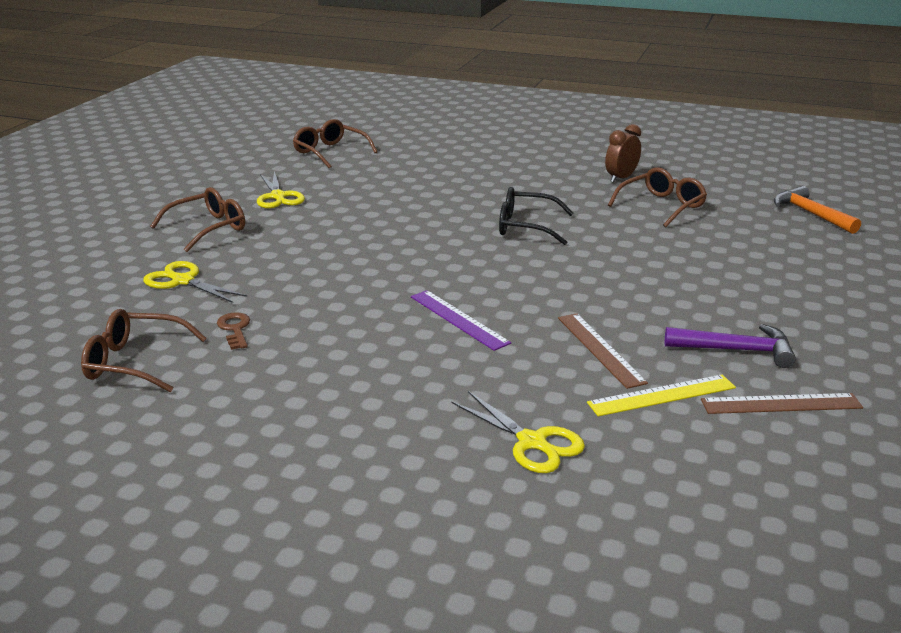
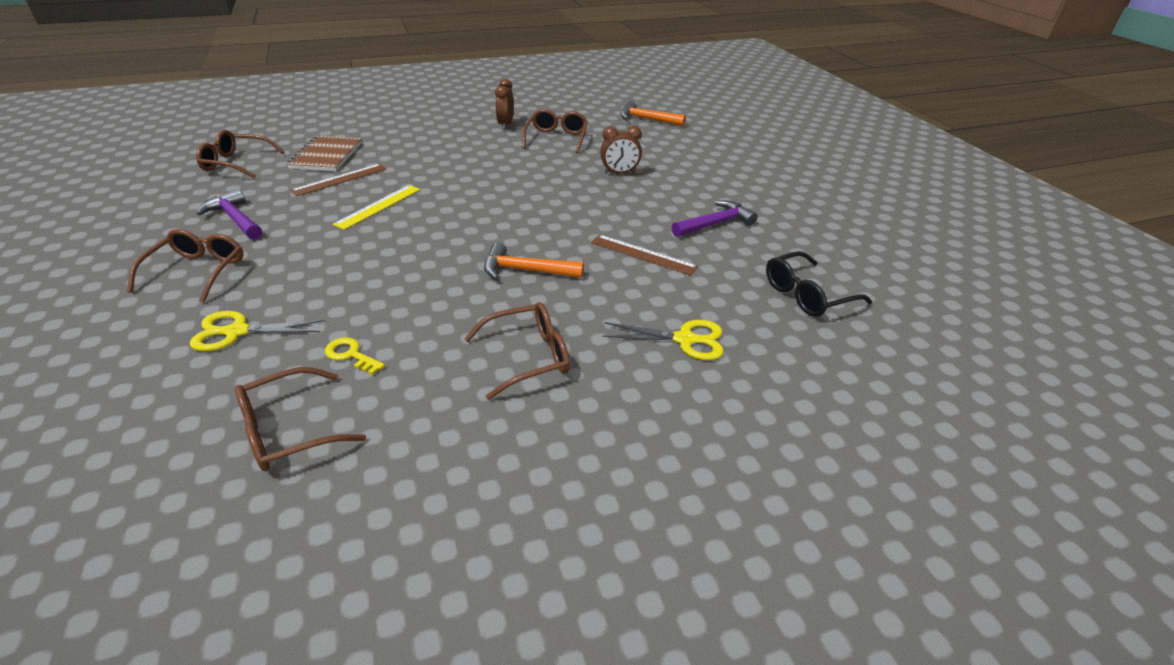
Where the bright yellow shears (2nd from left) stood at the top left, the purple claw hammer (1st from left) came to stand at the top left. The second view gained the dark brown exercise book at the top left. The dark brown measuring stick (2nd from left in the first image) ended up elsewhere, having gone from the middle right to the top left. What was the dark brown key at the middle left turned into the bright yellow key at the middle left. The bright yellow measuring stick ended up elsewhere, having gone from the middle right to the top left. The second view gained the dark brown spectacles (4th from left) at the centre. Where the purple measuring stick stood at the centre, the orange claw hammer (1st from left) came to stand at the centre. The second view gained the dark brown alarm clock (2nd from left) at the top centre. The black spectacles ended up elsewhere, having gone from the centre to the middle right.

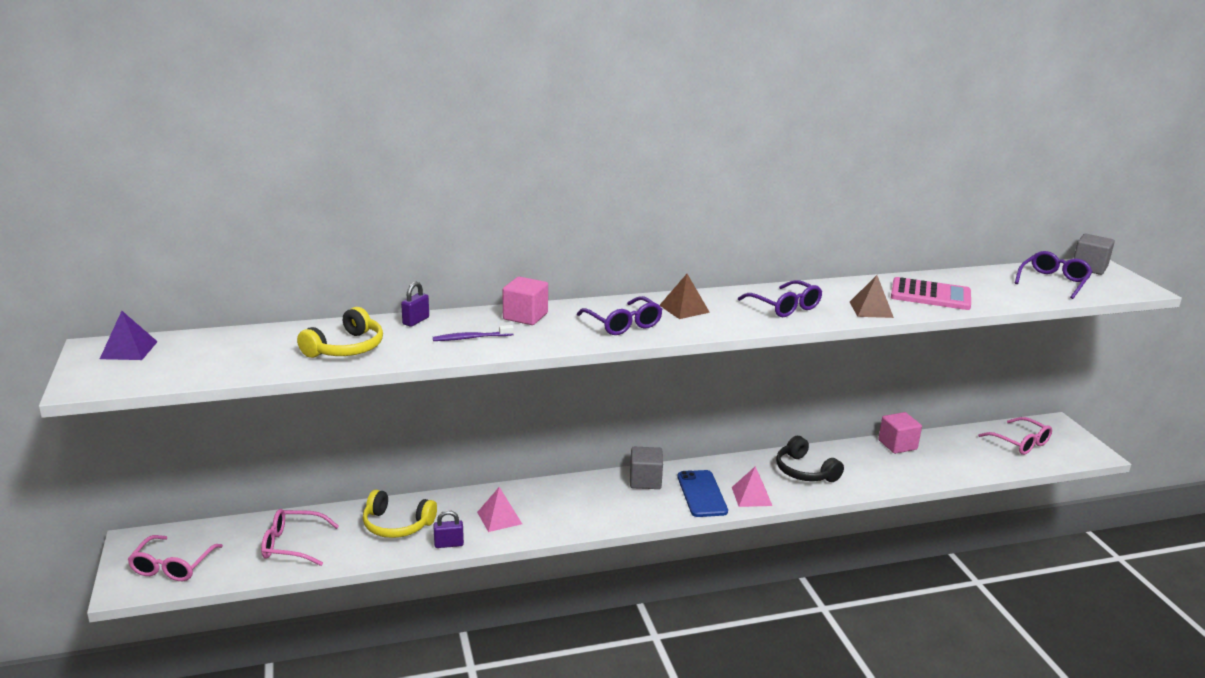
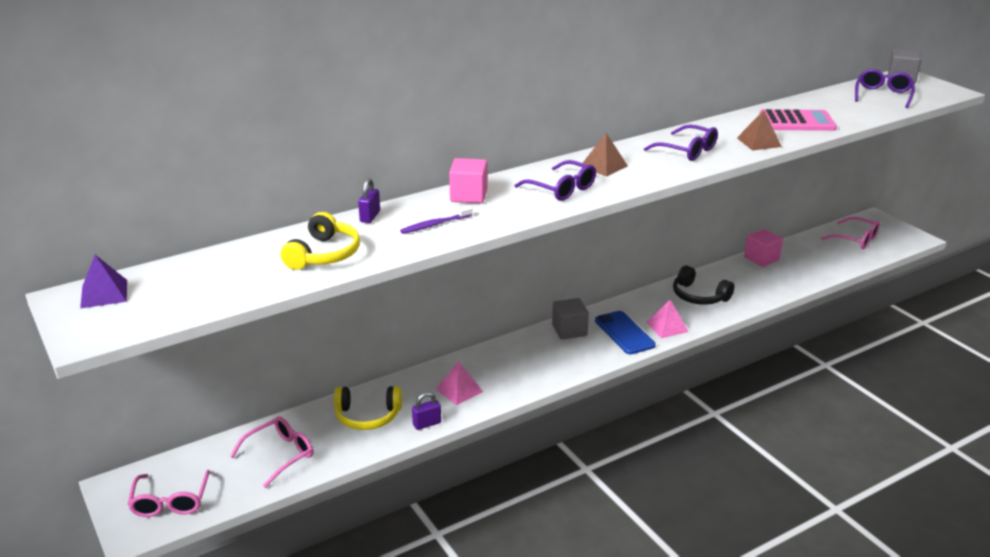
The rose-pink spectacles (2nd from left) at the bottom left ended up facing another way, 150 degrees clockwise from before.

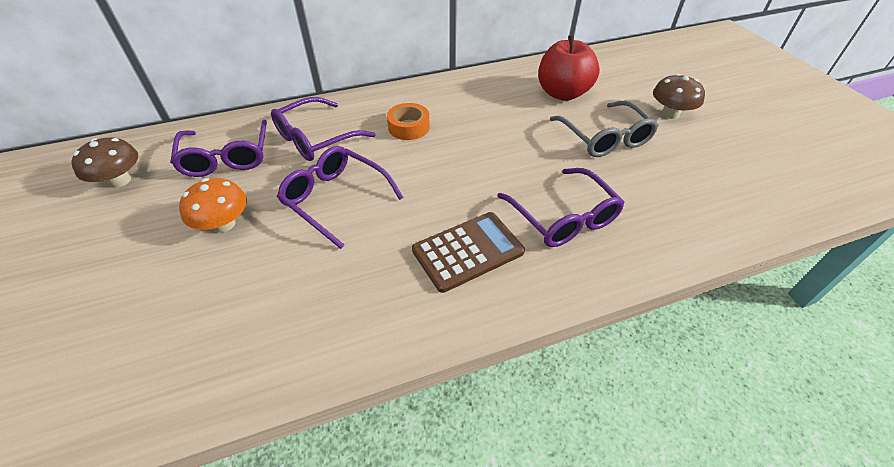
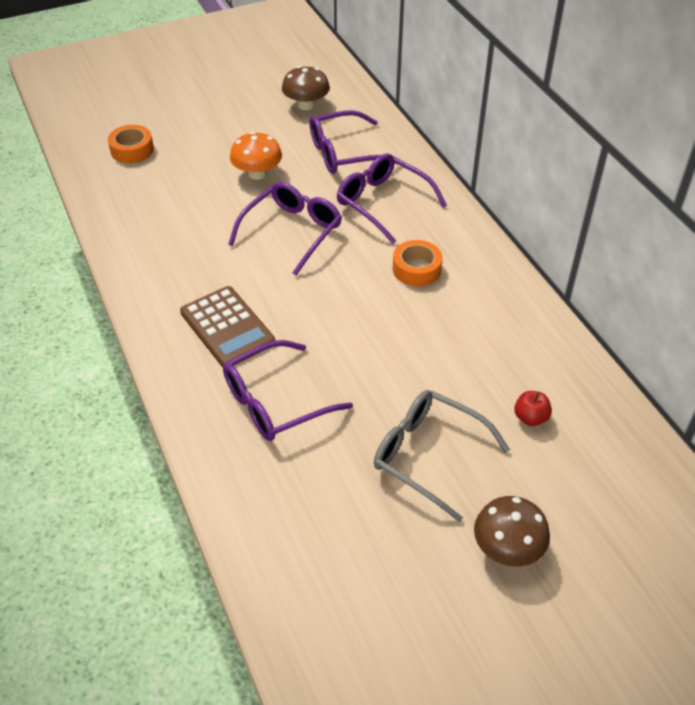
The second view gained the orange roll of tape (1st from left) at the top left. The gray spectacles at the top right ended up facing another way, 60 degrees clockwise from before. The size of the red toy apple at the top centre changed by a factor of 0.43.

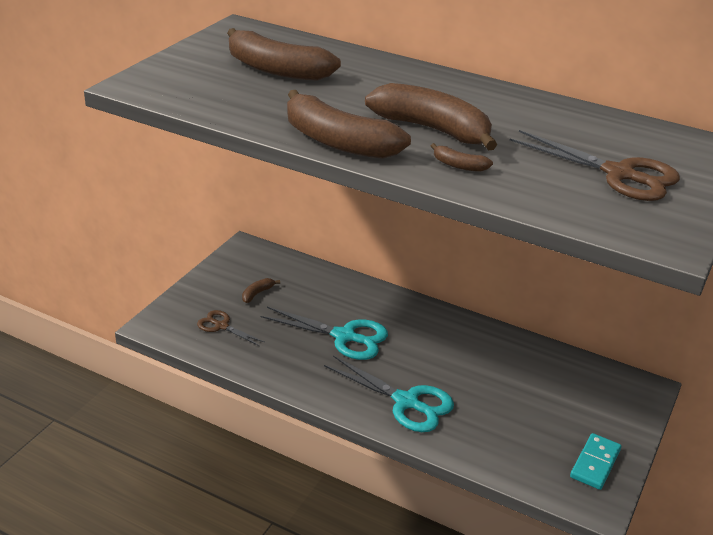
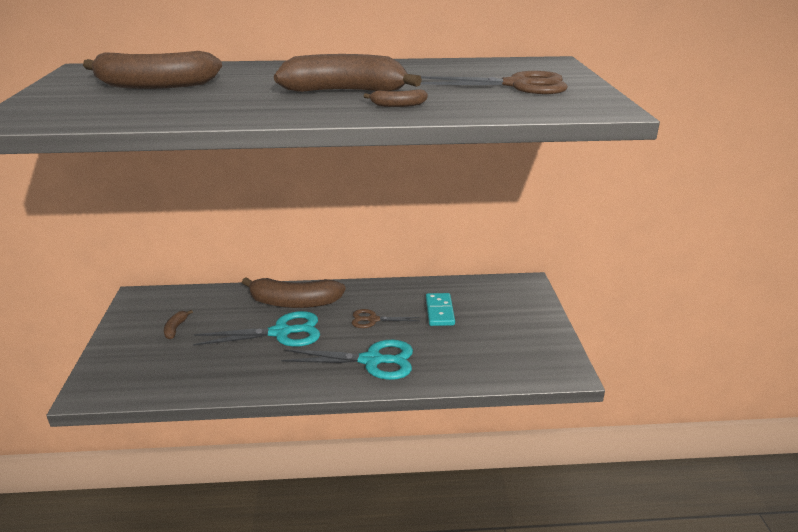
The dark brown toy banana (3rd from left) ended up elsewhere, having gone from the top centre to the centre. The dark brown shears (1st from left) ended up elsewhere, having gone from the middle left to the centre. The turquoise domino piece ended up elsewhere, having gone from the bottom right to the centre.

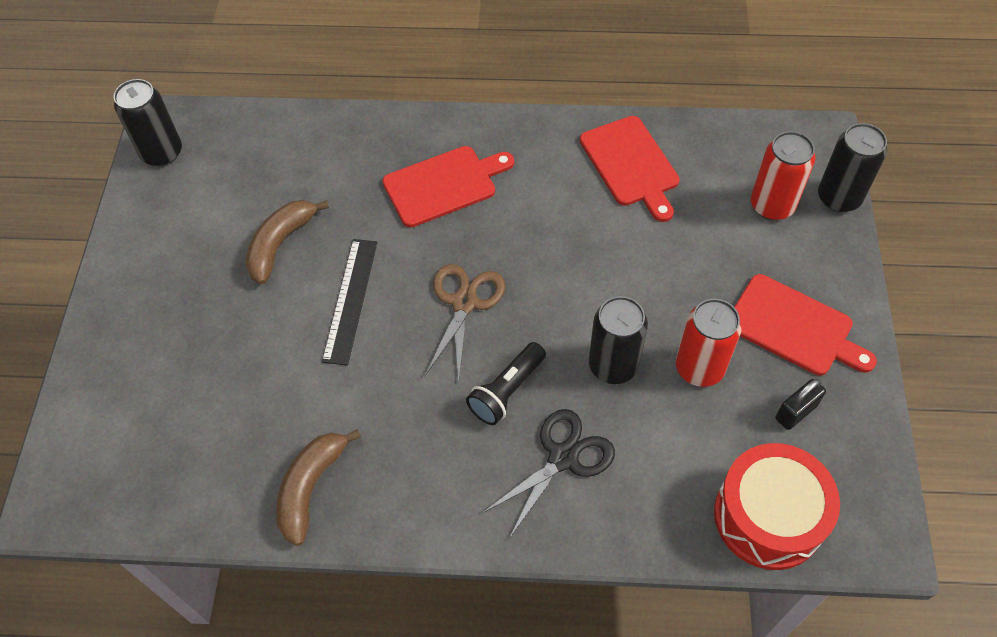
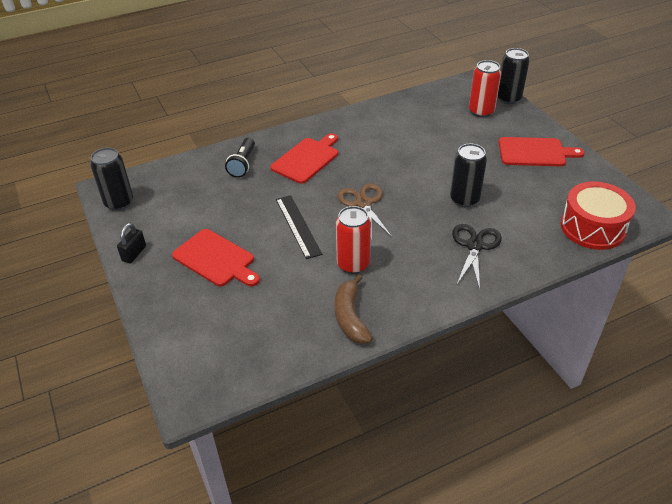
The black small lock ended up elsewhere, having gone from the middle right to the middle left. The red bread board (2nd from left in the first image) ended up elsewhere, having gone from the top centre to the middle left. The black pocket torch ended up elsewhere, having gone from the centre to the top centre. The red tin (1st from left) ended up elsewhere, having gone from the middle right to the centre. The second view lost the dark brown toy banana (1st from left) at the middle left.

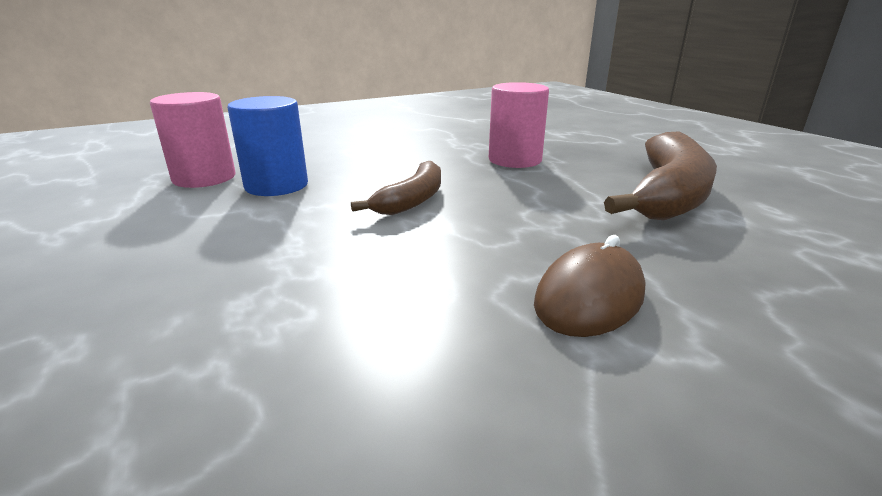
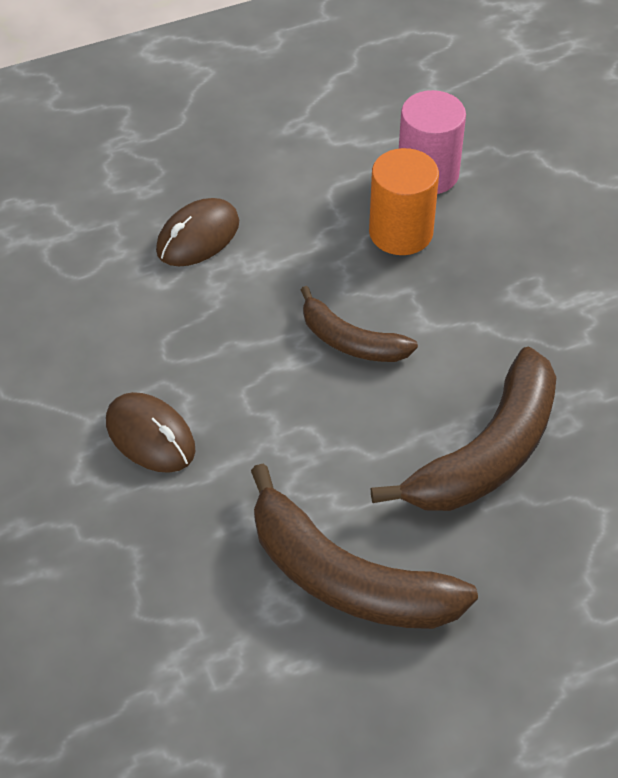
The second view gained the dark brown mouse (2nd from left) at the top left. What was the cobalt solid cylinder at the top left turned into the orange solid cylinder at the top centre. Where the rose-pink solid cylinder (2nd from left) stood at the top centre, the dark brown toy banana (3rd from left) came to stand at the middle right.

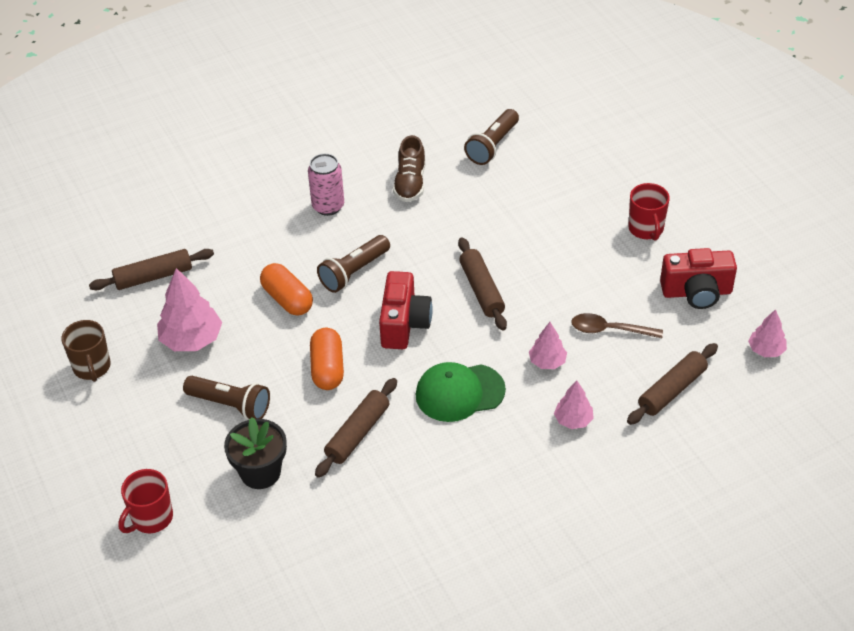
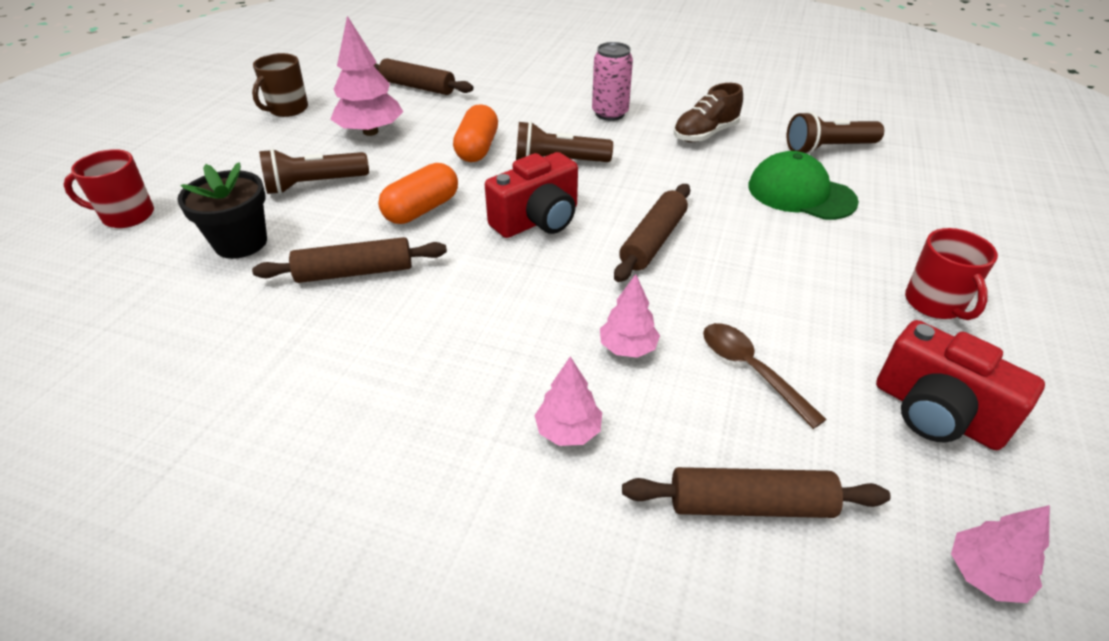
The dark brown pocket torch (1st from left) at the middle left ended up facing another way, 90 degrees clockwise from before. The green baseball cap ended up elsewhere, having gone from the centre to the top right. The red tea mug (2nd from left) at the middle right ended up facing another way, 45 degrees counterclockwise from before.

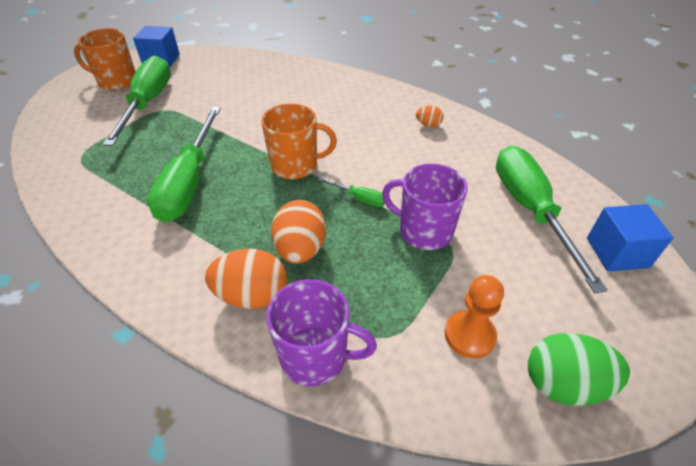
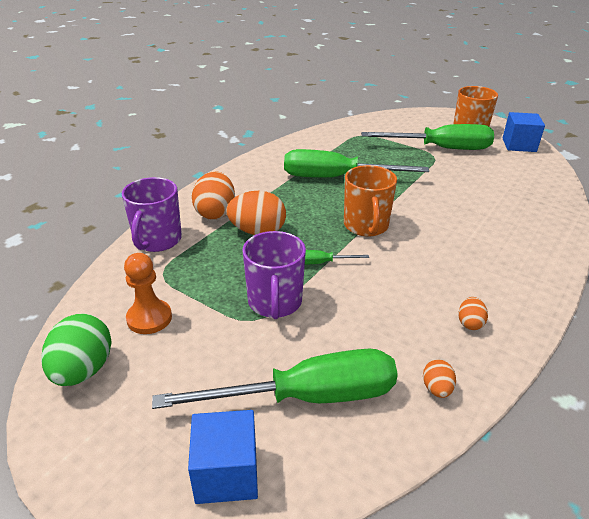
The purple tea mug (2nd from left) at the centre ended up facing another way, 150 degrees clockwise from before. The green screwdriver (3rd from left in the first image) at the centre ended up facing another way, 60 degrees clockwise from before. The second view gained the orange egg shape (3rd from left) at the bottom right.

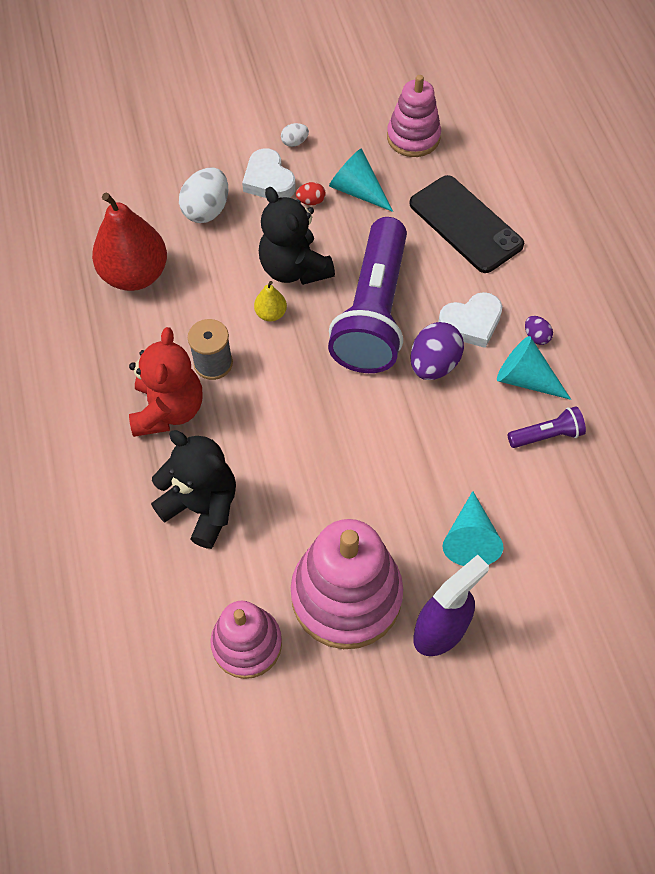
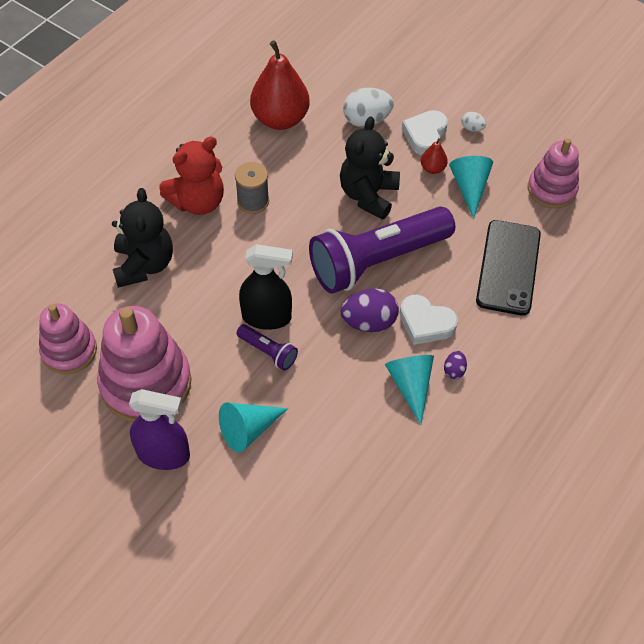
The purple pocket torch (2nd from left in the first image) ended up elsewhere, having gone from the middle right to the centre. The second view gained the black spray bottle at the centre. Where the red egg shape stood at the top centre, the red pear (2nd from left) came to stand at the top right. The second view lost the bright yellow pear at the centre.

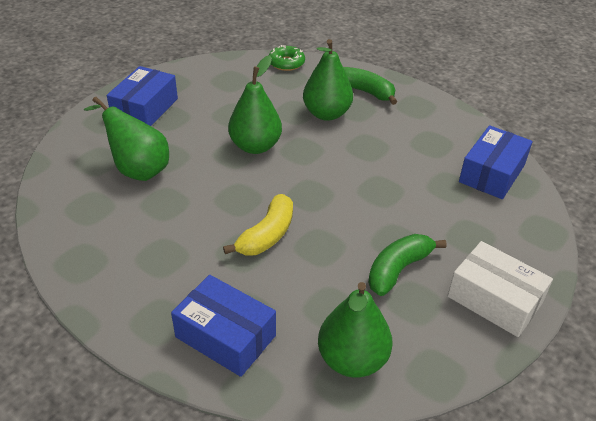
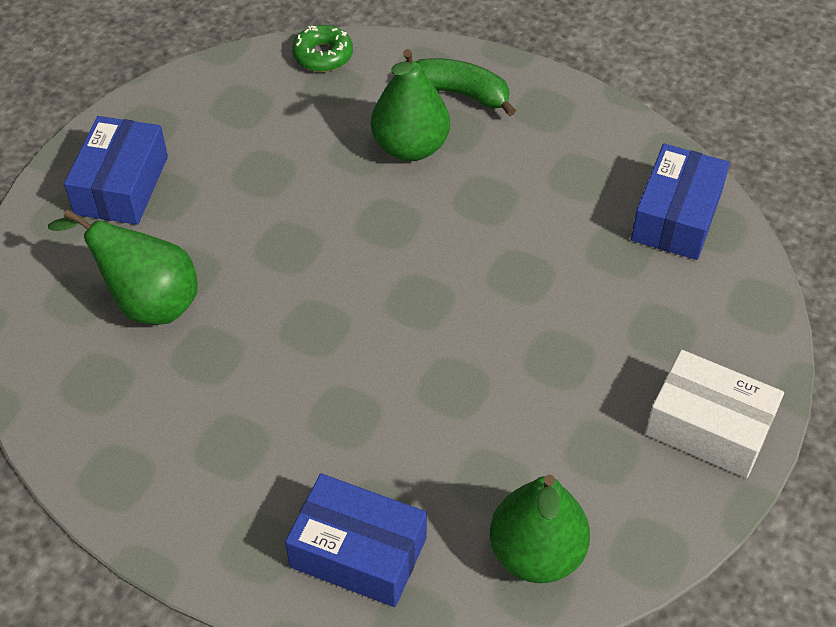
The second view lost the bright yellow toy banana at the centre. The second view lost the green pear (2nd from left) at the top centre. The second view lost the green toy banana (2nd from left) at the middle right.

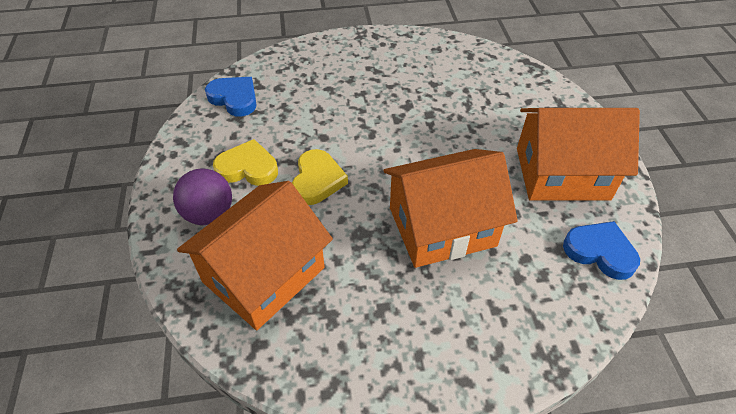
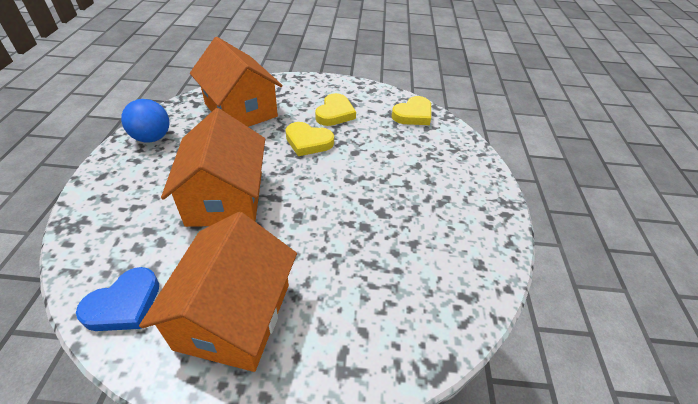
The second view gained the cobalt ball at the top left. What was the cobalt heart (1st from left) at the top left turned into the bright yellow heart (3rd from left) at the top centre. The second view lost the purple ball at the middle left.

